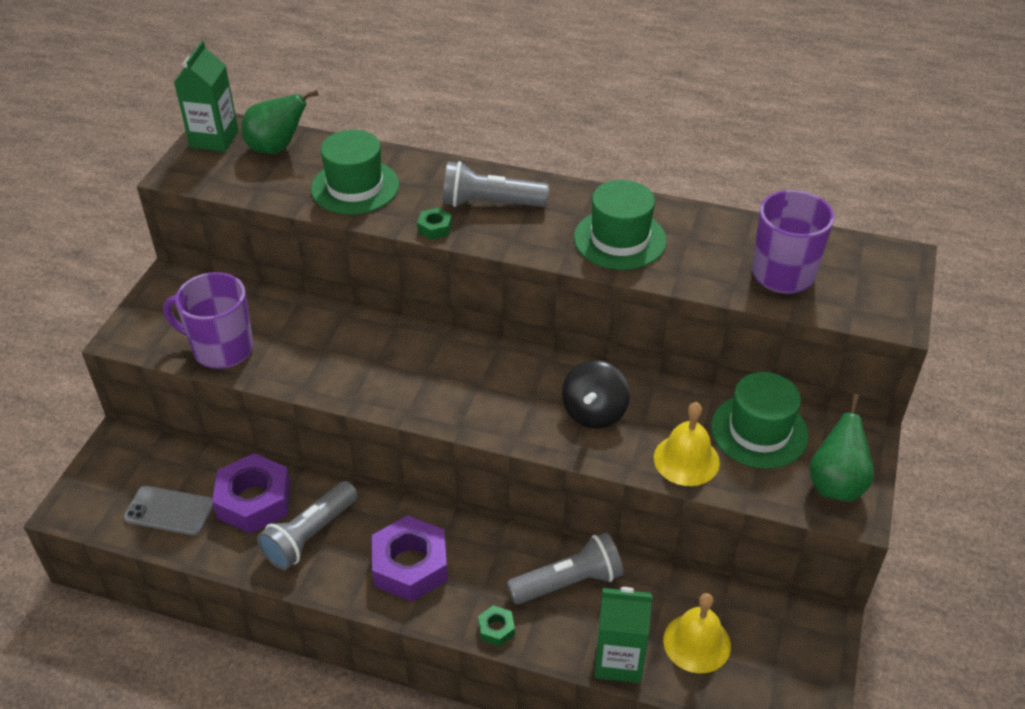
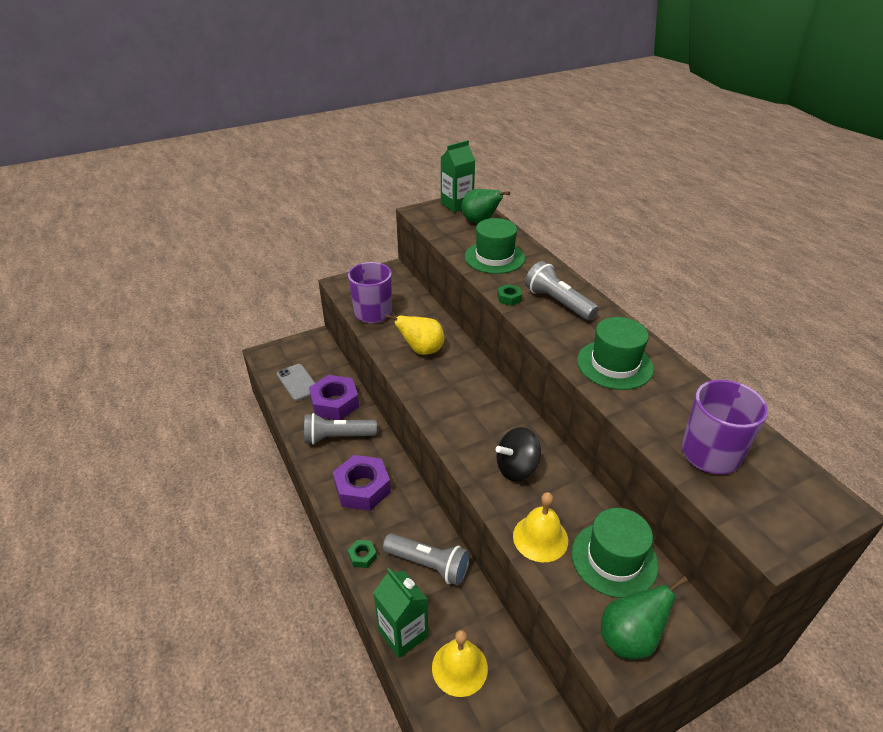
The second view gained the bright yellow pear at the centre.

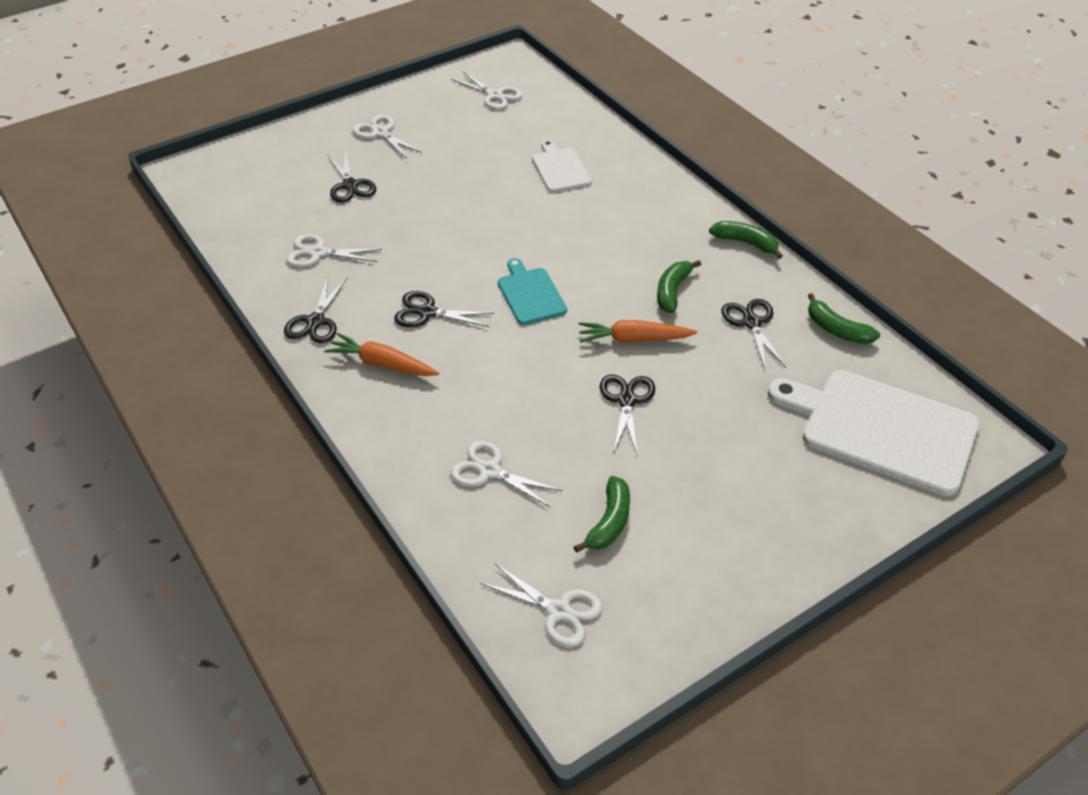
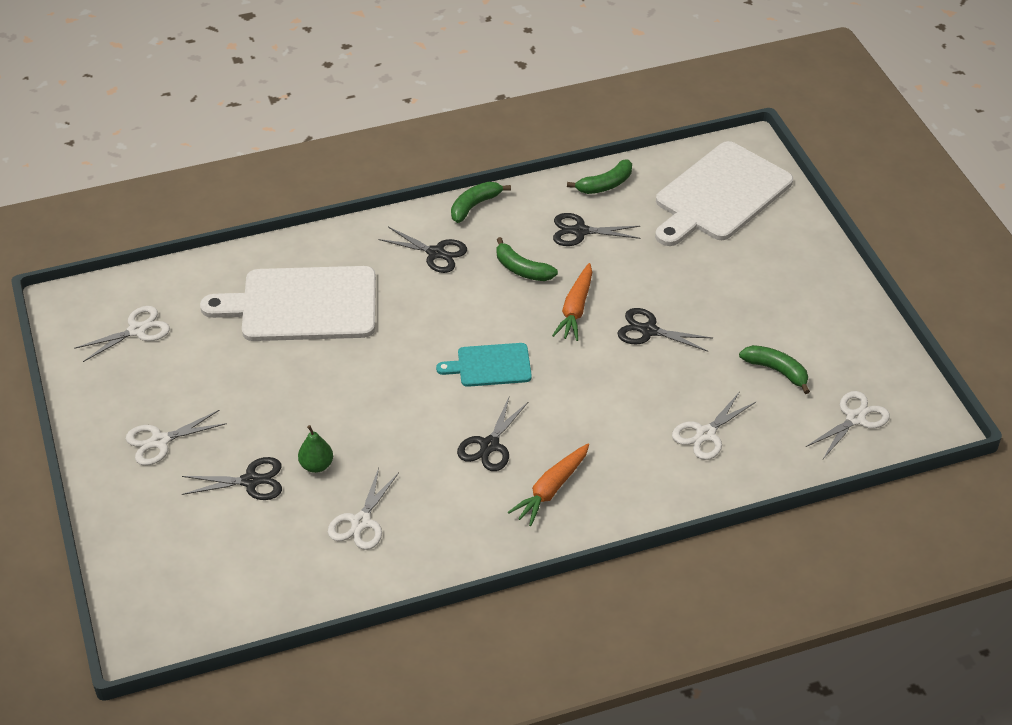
The size of the pure white bread board (1st from left) at the top centre changed by a factor of 1.93. The second view gained the green pear at the middle left. The black shears (1st from left in the first image) ended up elsewhere, having gone from the middle left to the centre.

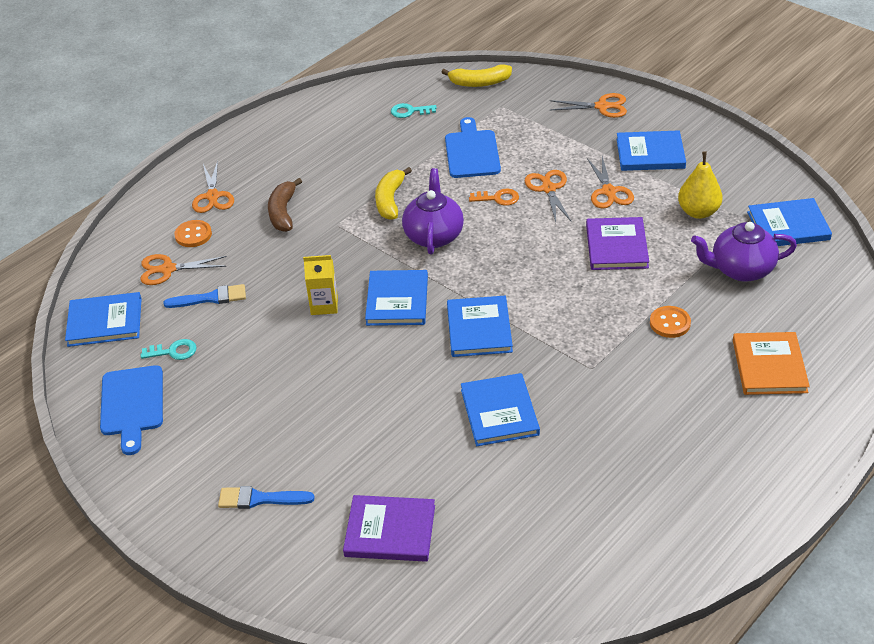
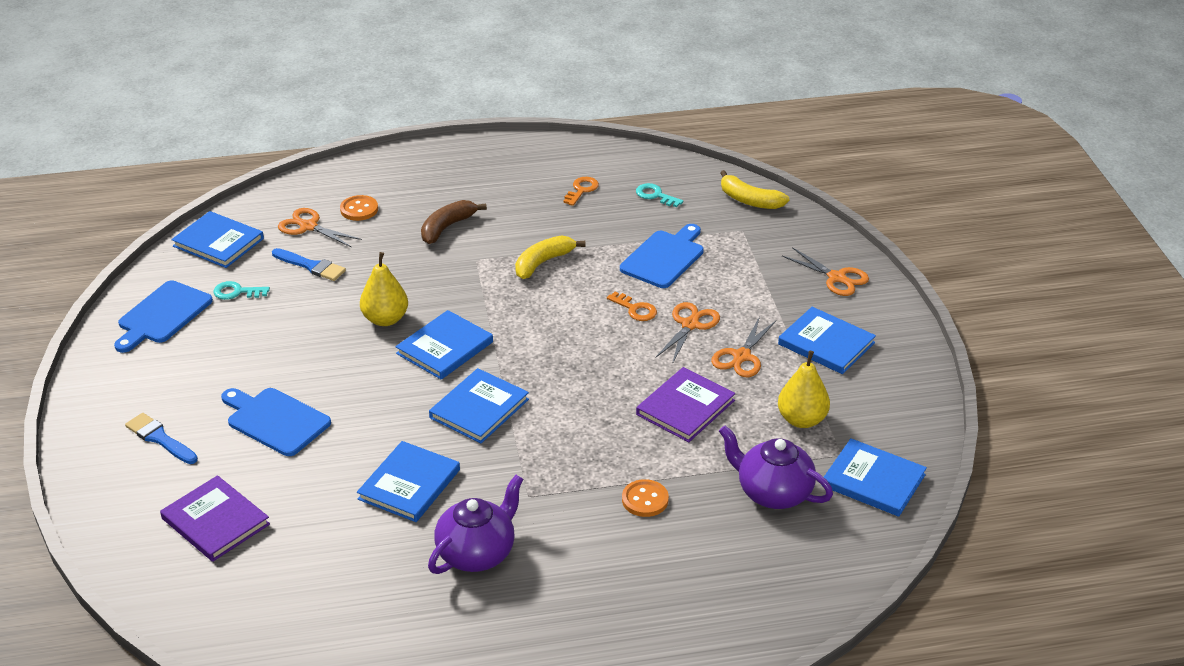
The turquoise key (1st from left) at the middle left ended up facing another way, 150 degrees clockwise from before. The second view gained the cobalt bread board (2nd from left) at the middle left. Where the bright yellow juice carton stood at the centre, the bright yellow pear (1st from left) came to stand at the middle left. The purple teapot (1st from left) ended up elsewhere, having gone from the top centre to the bottom centre. The second view gained the orange key (1st from left) at the top centre. The second view lost the orange shears (2nd from left) at the top left. The second view lost the orange hardcover at the middle right.

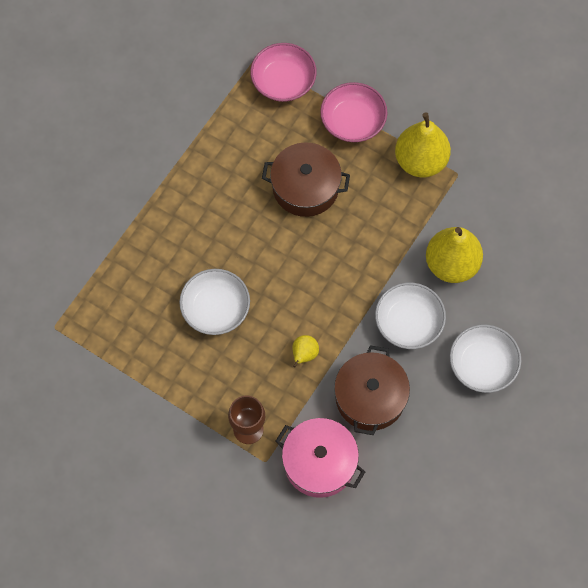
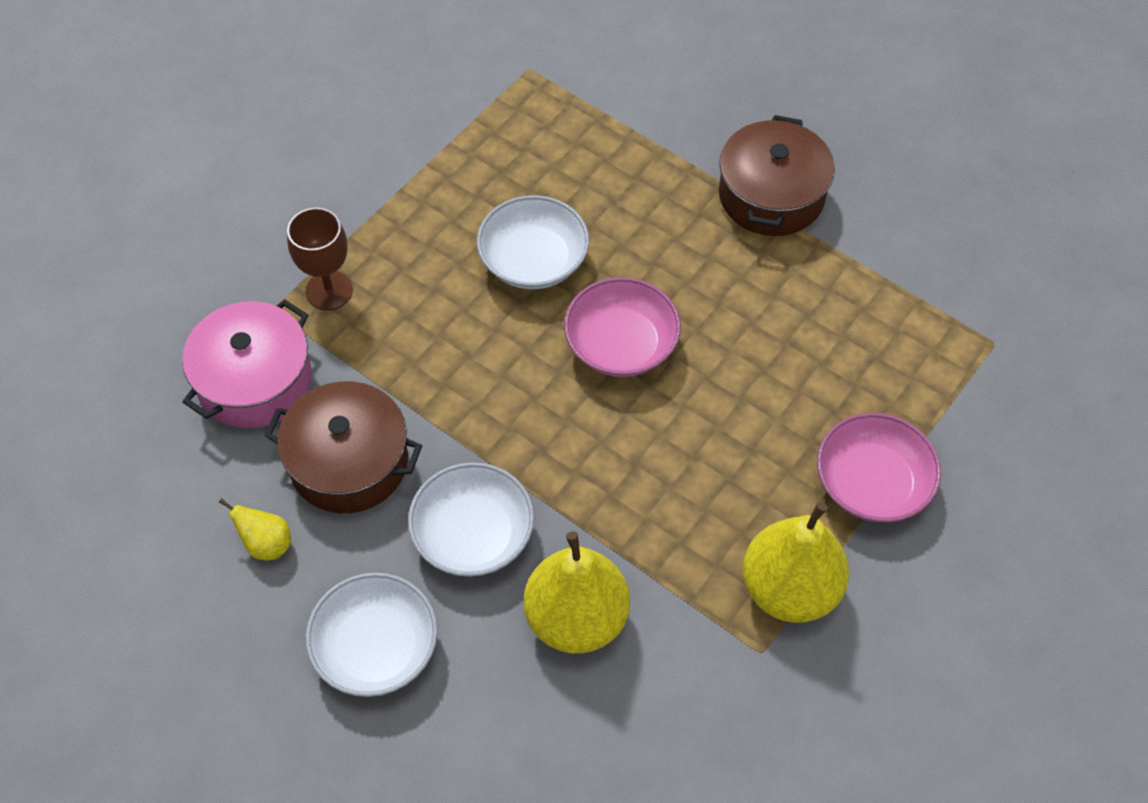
The bright yellow pear (1st from left) ended up elsewhere, having gone from the centre to the middle left. The rose-pink serving bowl (1st from left) ended up elsewhere, having gone from the top centre to the centre. The dark brown stockpot (1st from left in the first image) ended up elsewhere, having gone from the top centre to the top right.

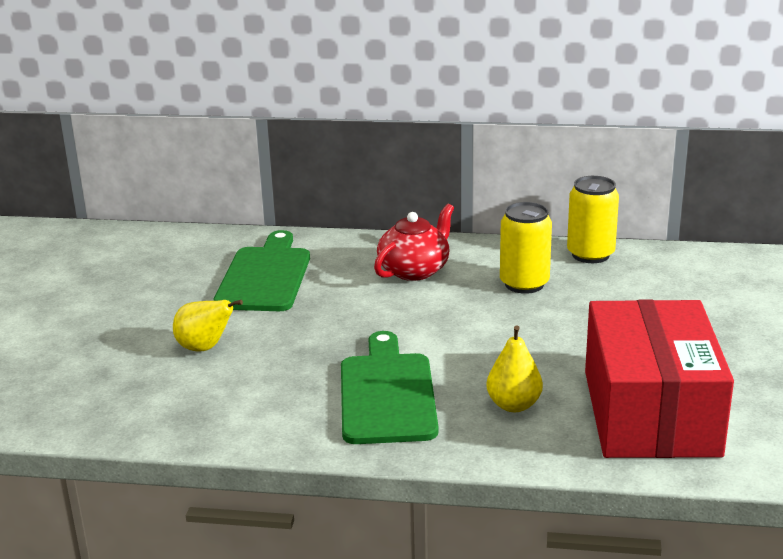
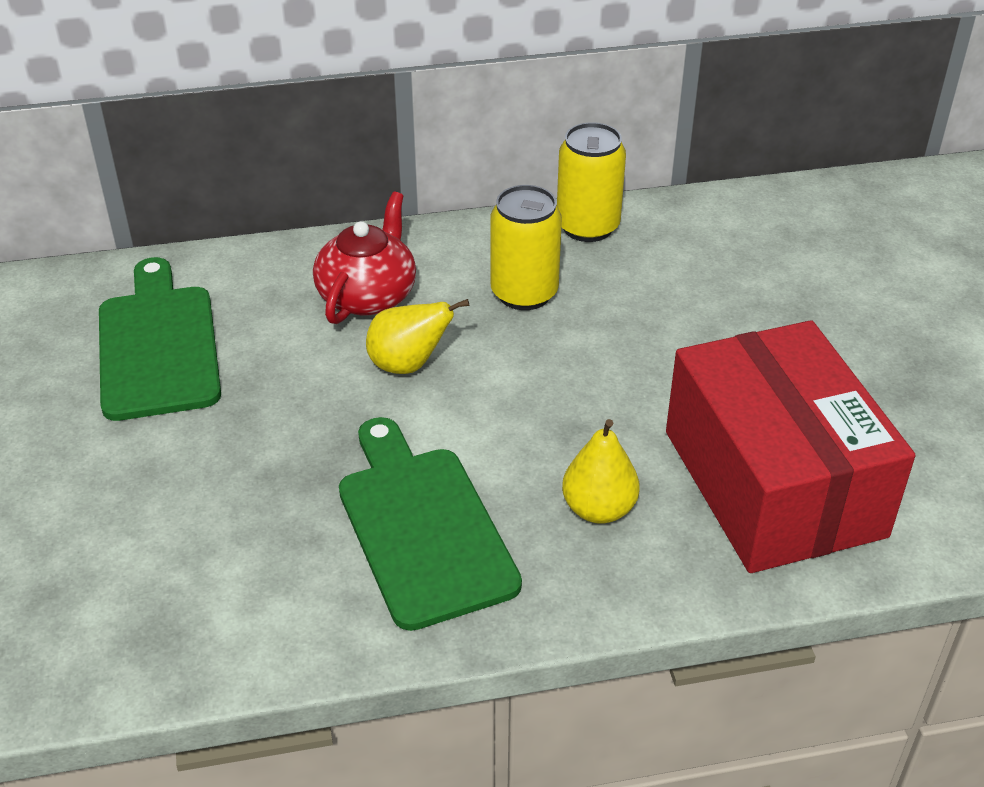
The bright yellow pear (1st from left) ended up elsewhere, having gone from the middle left to the centre.

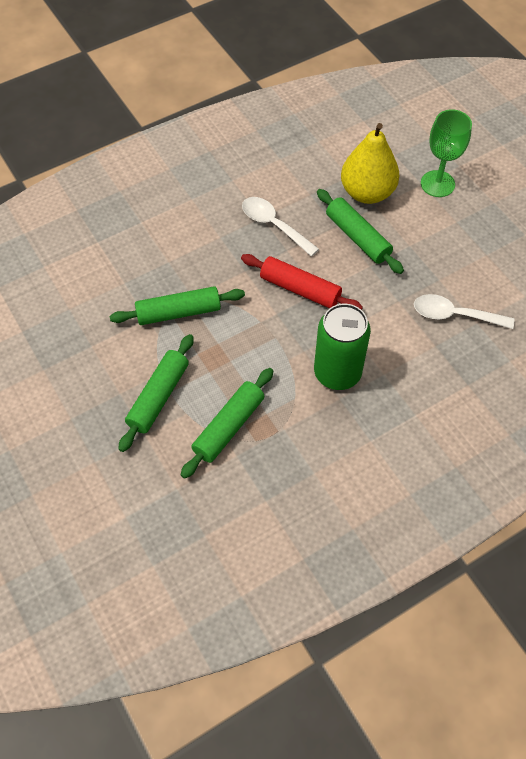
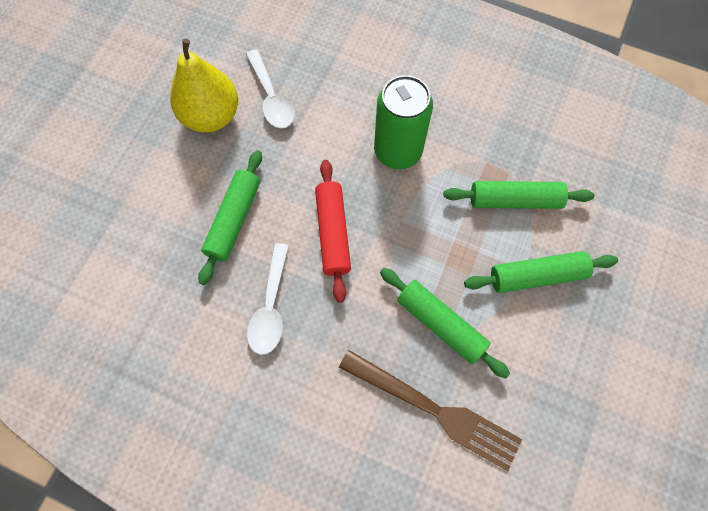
The bright yellow pear ended up elsewhere, having gone from the top right to the top left. The second view gained the dark brown dinner fork at the bottom centre. The second view lost the green goblet at the top right.

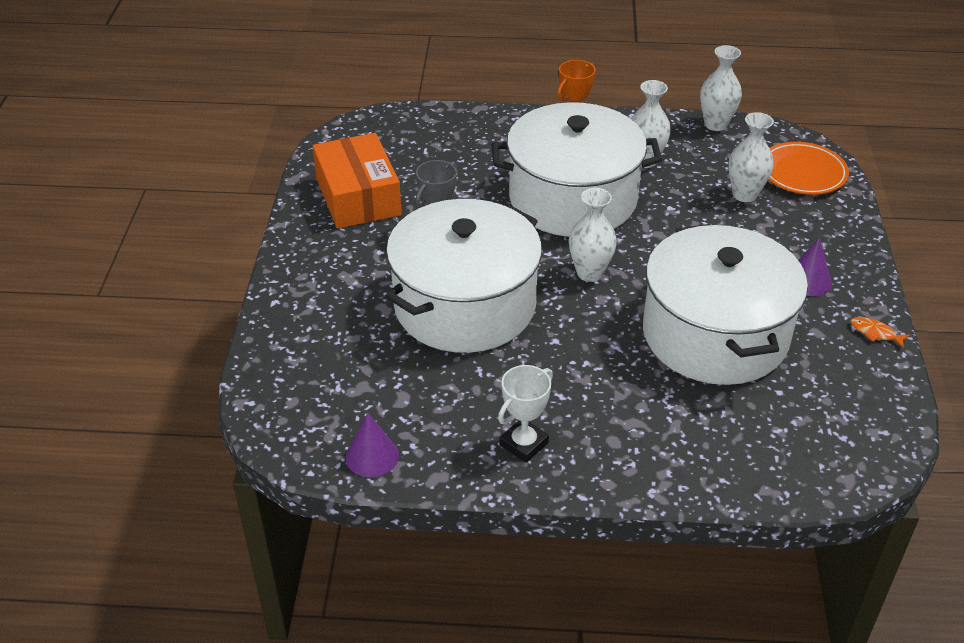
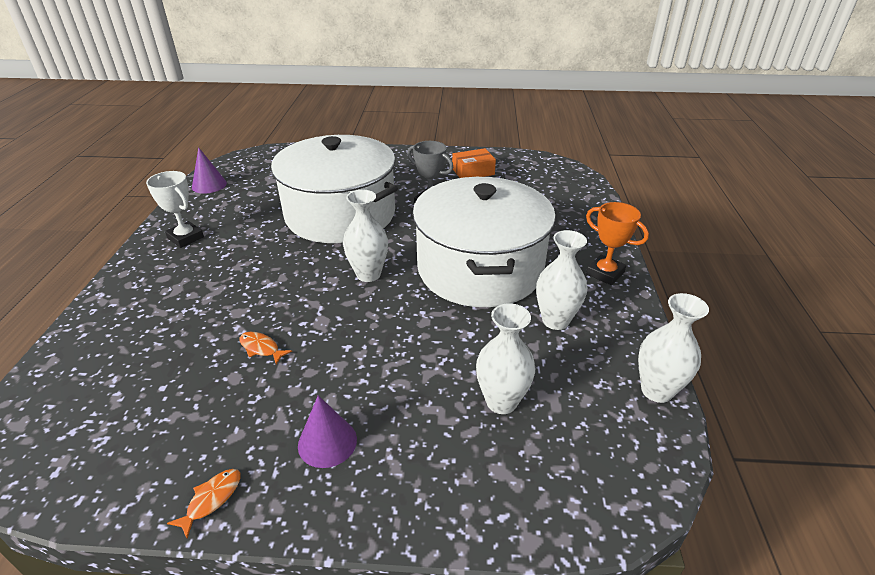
Where the pure white stockpot (3rd from left) stood at the middle right, the orange fish figure (2nd from left) came to stand at the middle left. The size of the orange box at the top centre changed by a factor of 0.54. The second view lost the orange flat dish at the top right.

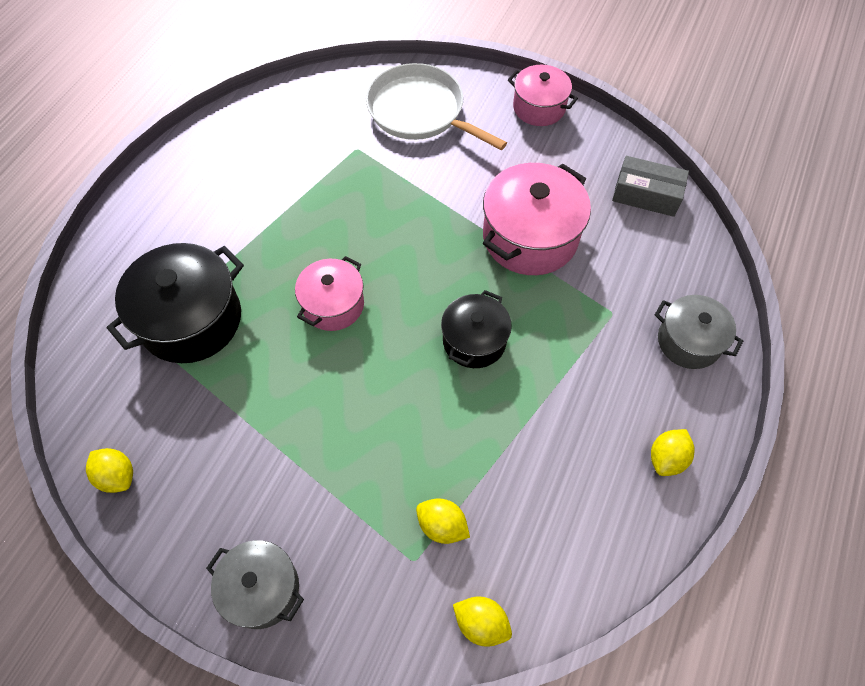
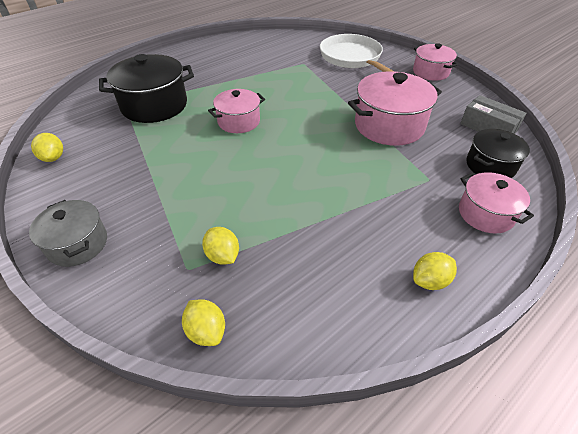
What was the gray stockpot (2nd from left) at the middle right turned into the rose-pink stockpot (4th from left) at the middle right. The black stockpot (2nd from left) ended up elsewhere, having gone from the centre to the middle right.

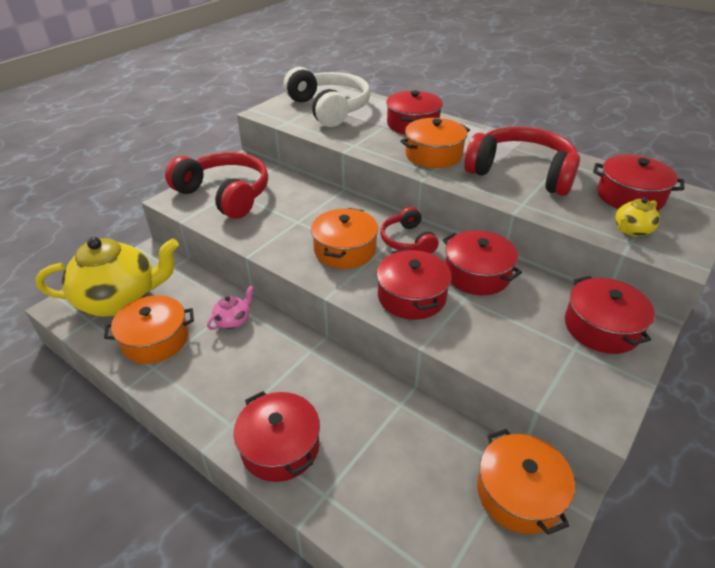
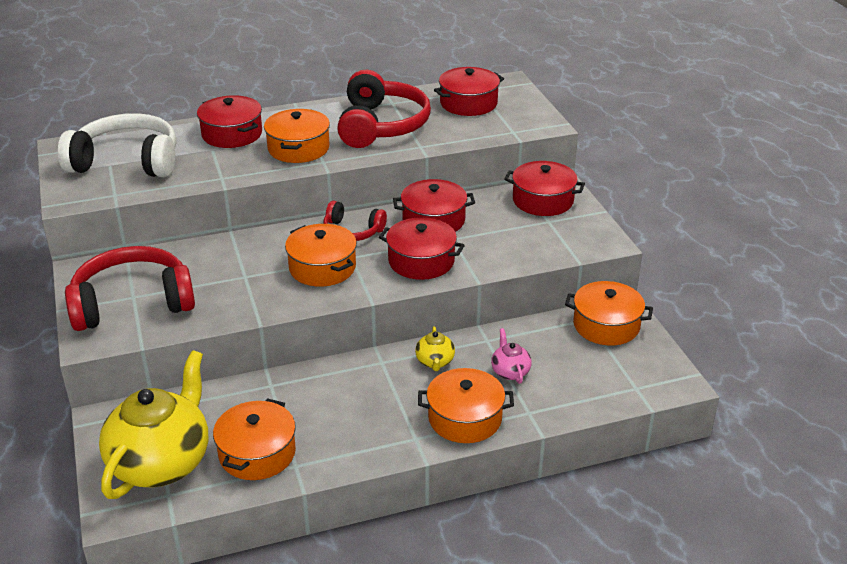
The red headset (3rd from left) at the top right ended up facing another way, 120 degrees clockwise from before. The bright yellow teapot (2nd from left) ended up elsewhere, having gone from the middle right to the centre. What was the red stockpot (1st from left) at the bottom centre turned into the orange stockpot (4th from left) at the bottom centre. The rose-pink teapot ended up elsewhere, having gone from the middle left to the centre.

